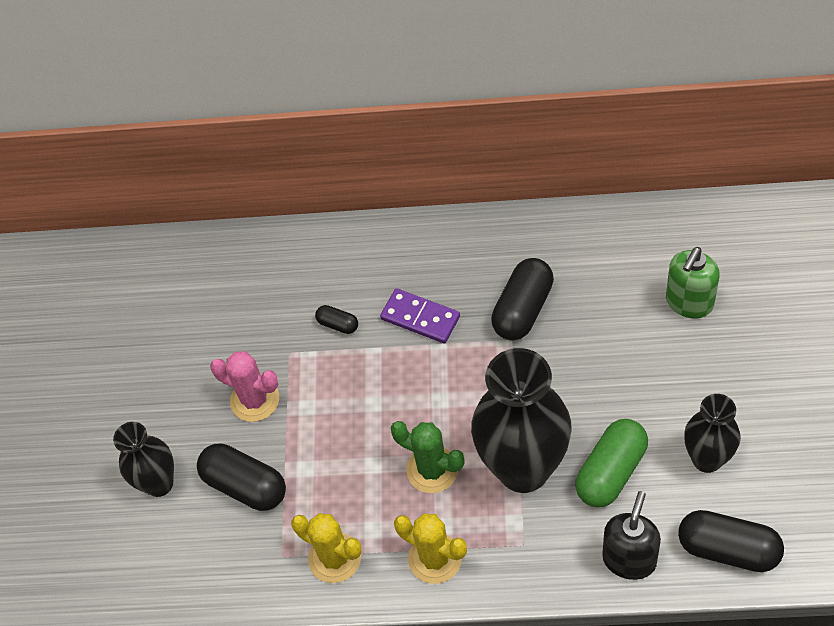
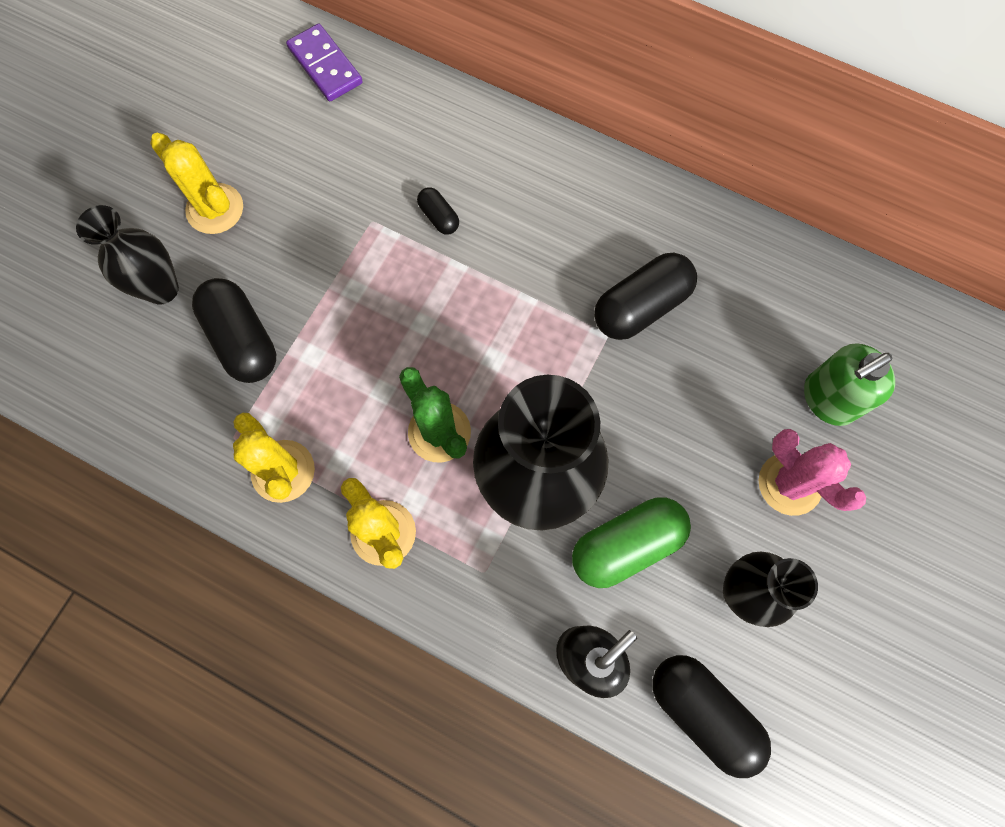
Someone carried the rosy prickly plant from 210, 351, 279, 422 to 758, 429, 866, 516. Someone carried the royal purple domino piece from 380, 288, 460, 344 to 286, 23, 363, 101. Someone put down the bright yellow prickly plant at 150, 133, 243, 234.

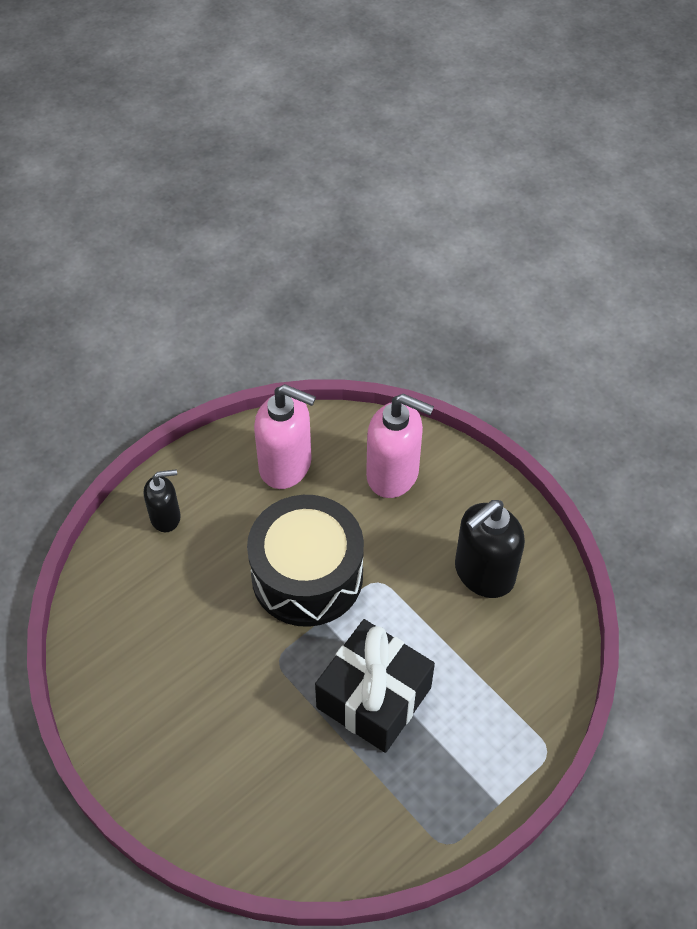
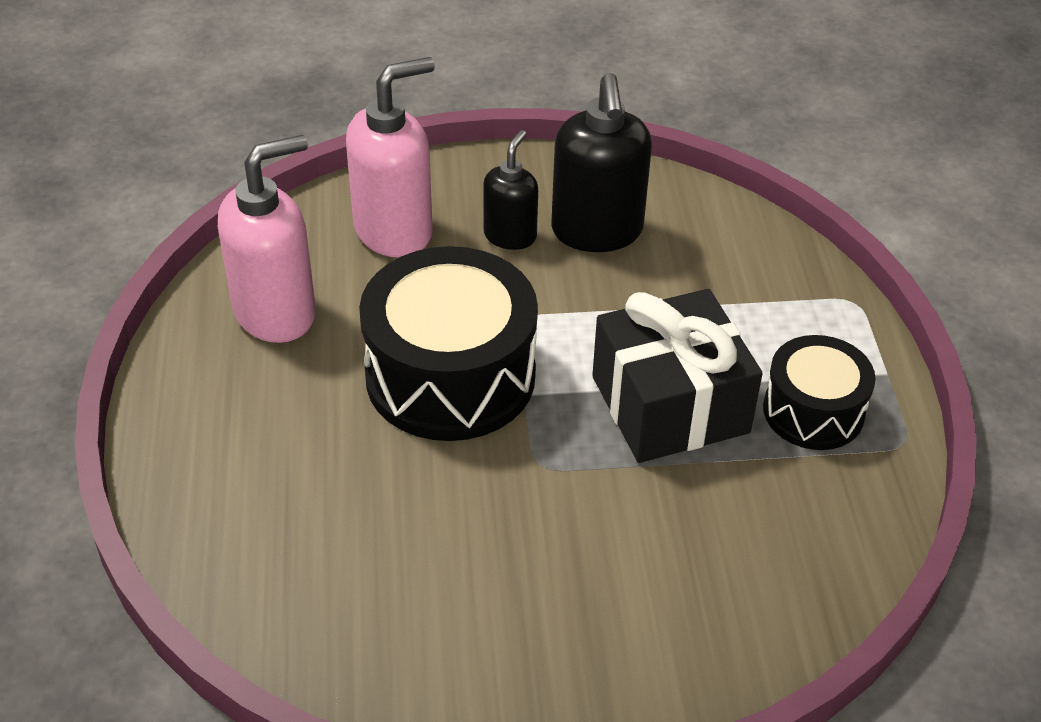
Someone carried the jet-black pump bottle from 144, 469, 181, 532 to 483, 130, 538, 250. Someone put down the jet-black drum at 763, 335, 876, 450.

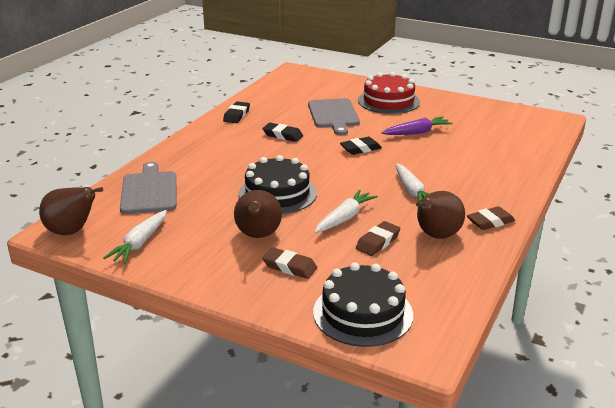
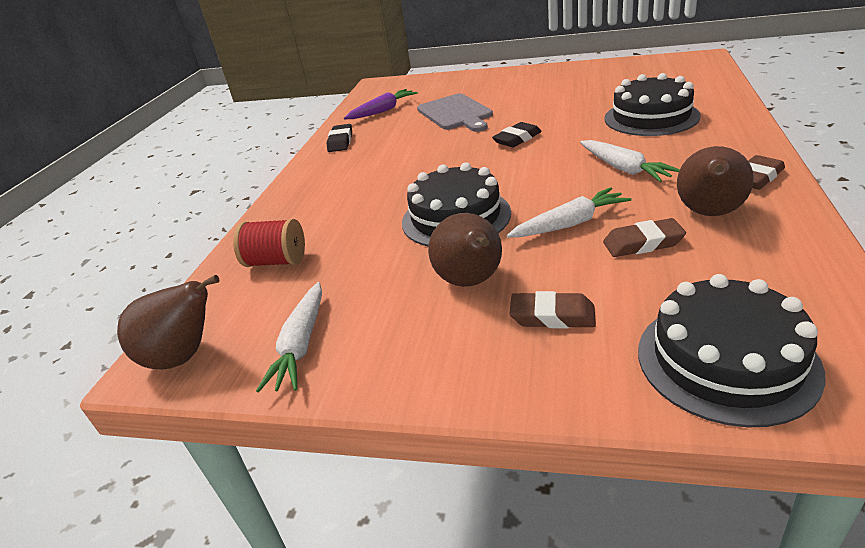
Someone swapped the grey bread board at 120, 162, 176, 214 for the scarlet reel of thread at 233, 219, 305, 267. Someone took away the jet-black gum eraser at 262, 123, 303, 142. Someone rotated the pure white root vegetable at 314, 190, 378, 233 by 45 degrees clockwise. Someone rotated the dark brown gum eraser at 356, 221, 400, 256 by 60 degrees clockwise. Someone took away the scarlet layer cake at 358, 72, 420, 114. Someone carried the royal purple root vegetable from 381, 117, 453, 135 to 344, 89, 418, 119. Someone put down the jet-black layer cake at 605, 73, 701, 136.

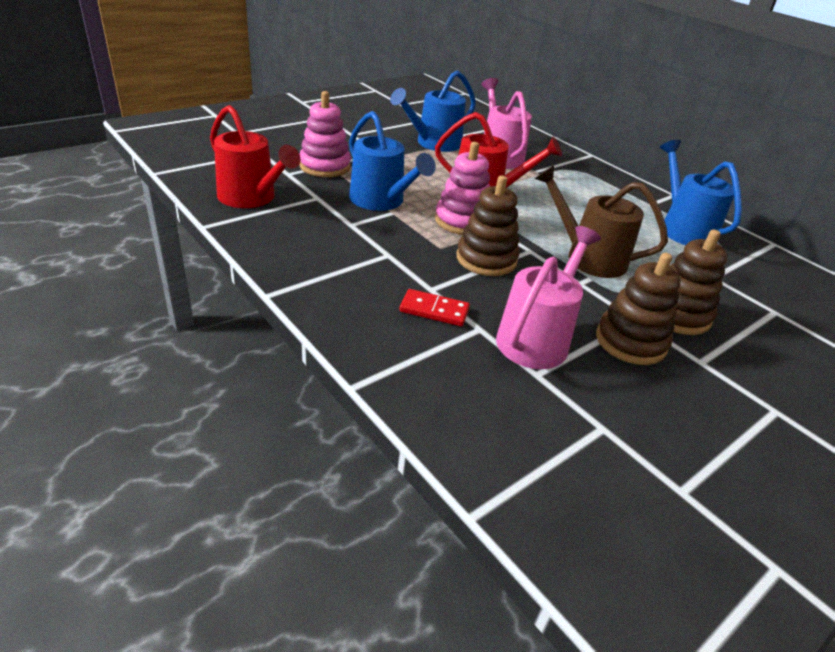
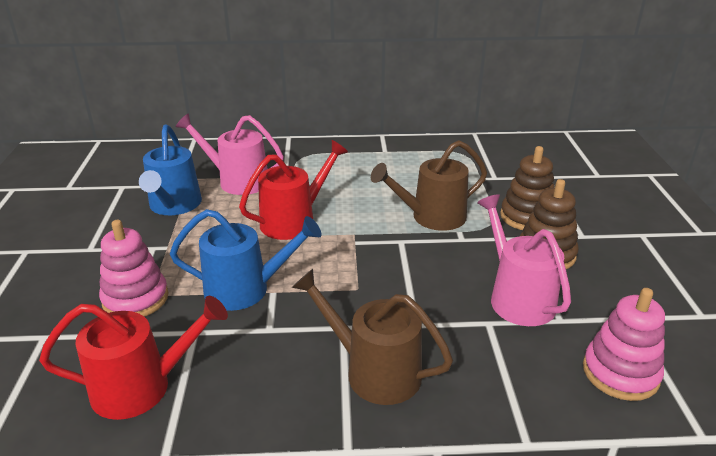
Someone took away the scarlet domino piece at 399, 289, 470, 326. Someone carried the rosy stacking toy from 435, 142, 490, 235 to 583, 288, 665, 401. Someone took away the dark brown stacking toy at 456, 175, 519, 276. Someone took away the blue watering can at 660, 140, 742, 245. Someone put down the dark brown watering can at 292, 269, 453, 405.

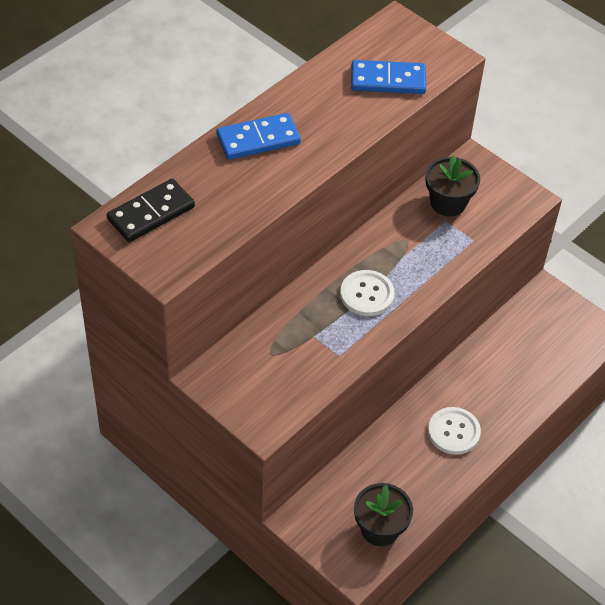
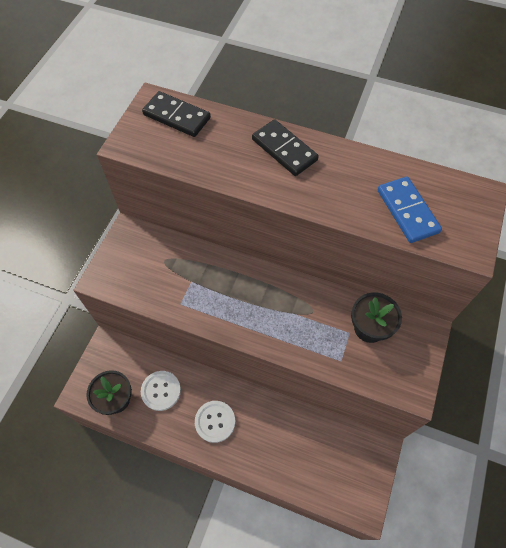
Someone repainted the blue domino piece at 217, 113, 301, 160, which became the jet-black domino piece at 252, 119, 319, 176. Someone carried the pure white button from 340, 270, 395, 316 to 141, 371, 181, 411.

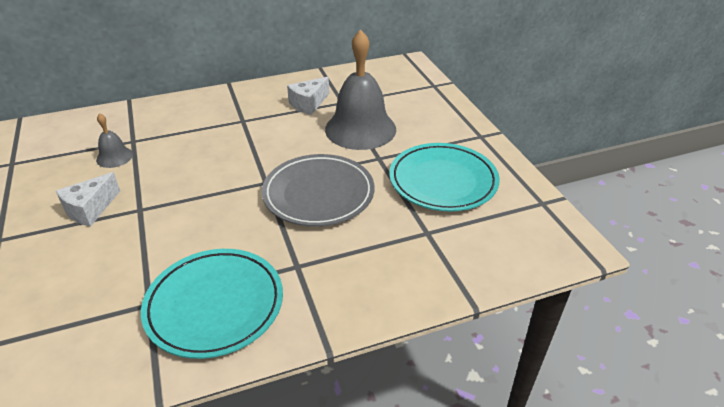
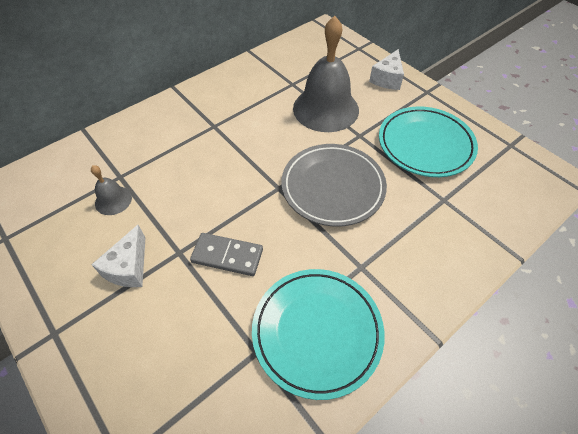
Someone carried the pure white cheese from 287, 77, 329, 115 to 369, 49, 404, 90. Someone put down the grey domino piece at 190, 233, 263, 276.

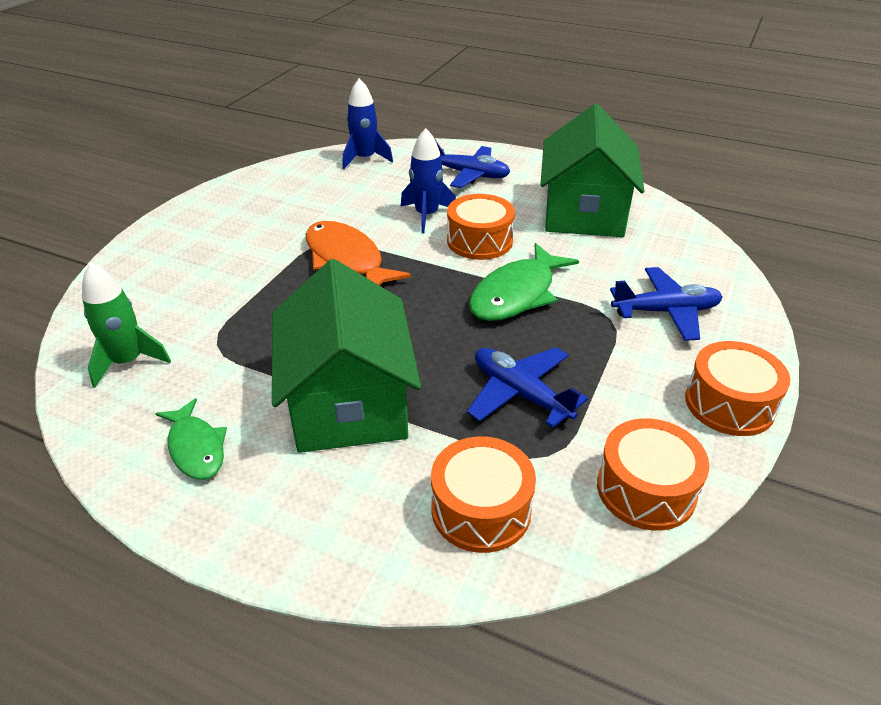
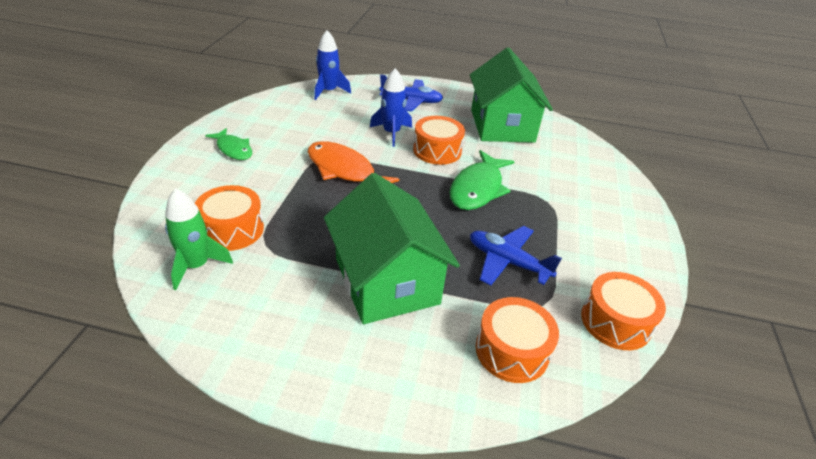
Someone carried the green fish figure from 155, 398, 227, 480 to 205, 128, 252, 160. Someone took away the blue toy plane at 610, 267, 723, 341. Someone carried the bright orange drum from 685, 341, 790, 436 to 195, 185, 264, 251.

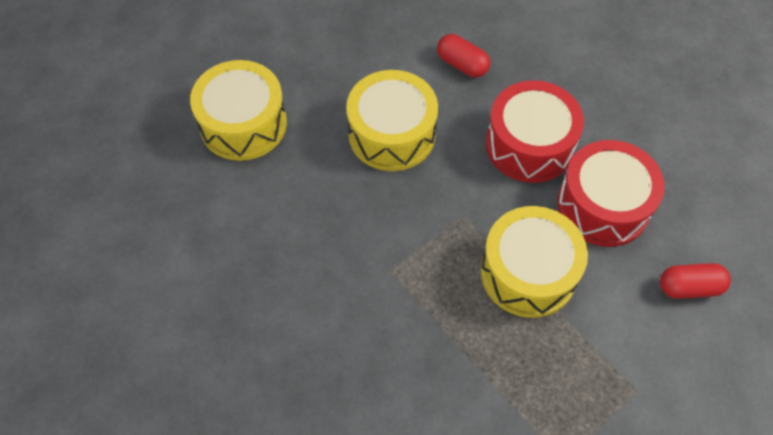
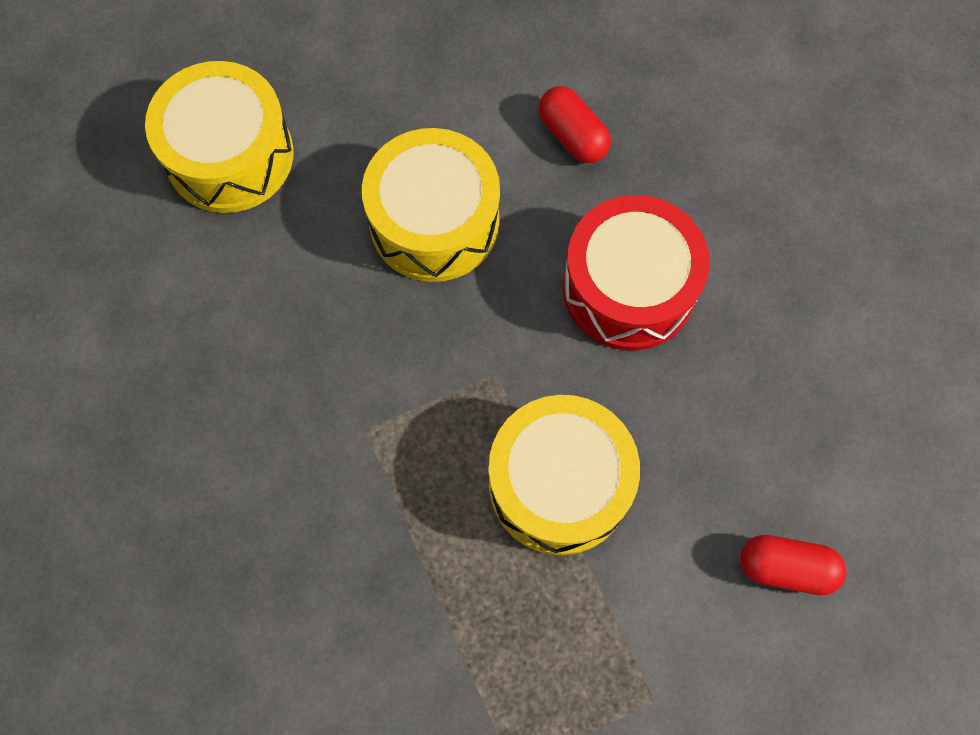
Someone took away the scarlet drum at 557, 140, 665, 247.

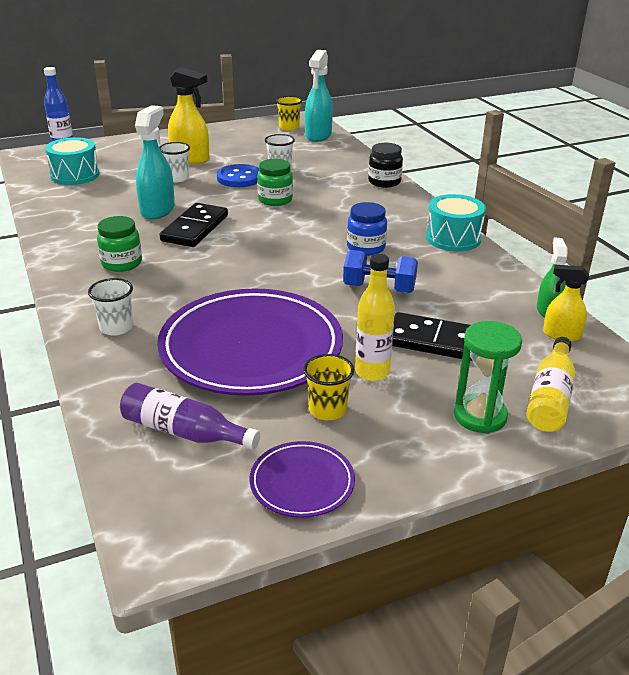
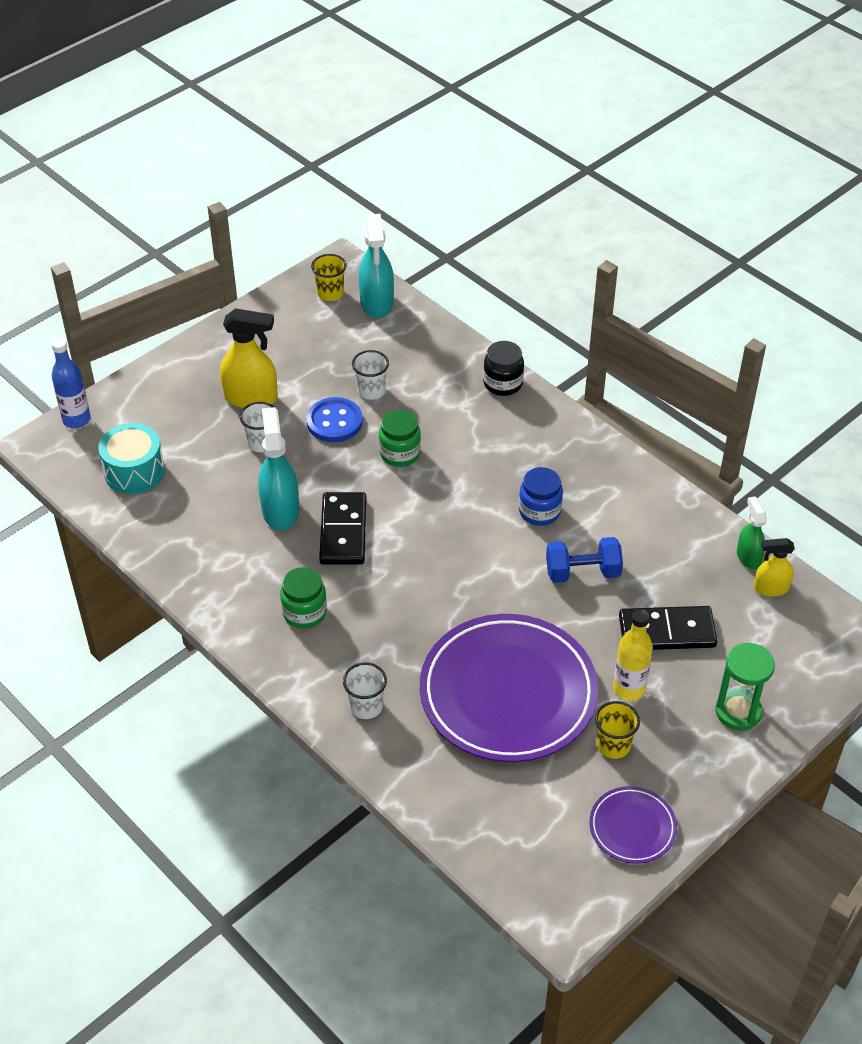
Someone took away the royal purple drink bottle at 120, 383, 260, 450. Someone took away the turquoise drum at 426, 194, 486, 251. Someone took away the bright yellow drink bottle at 526, 337, 575, 432.

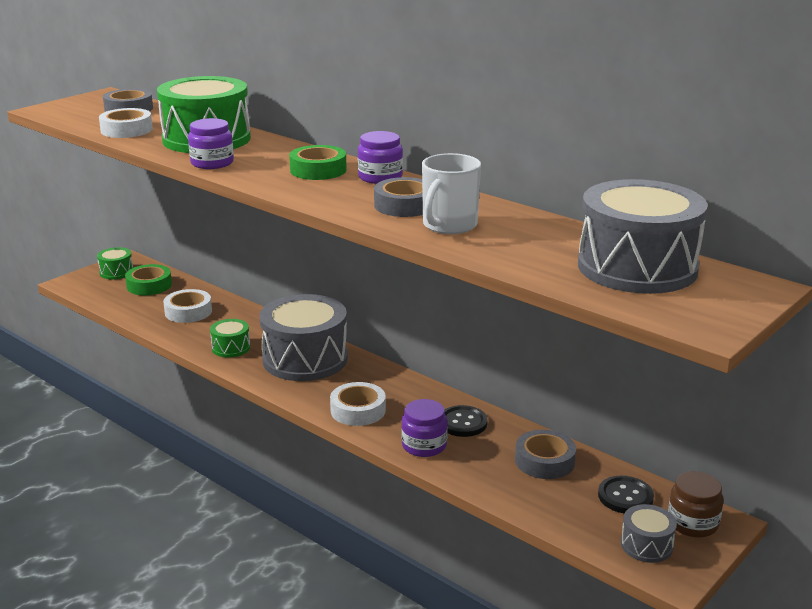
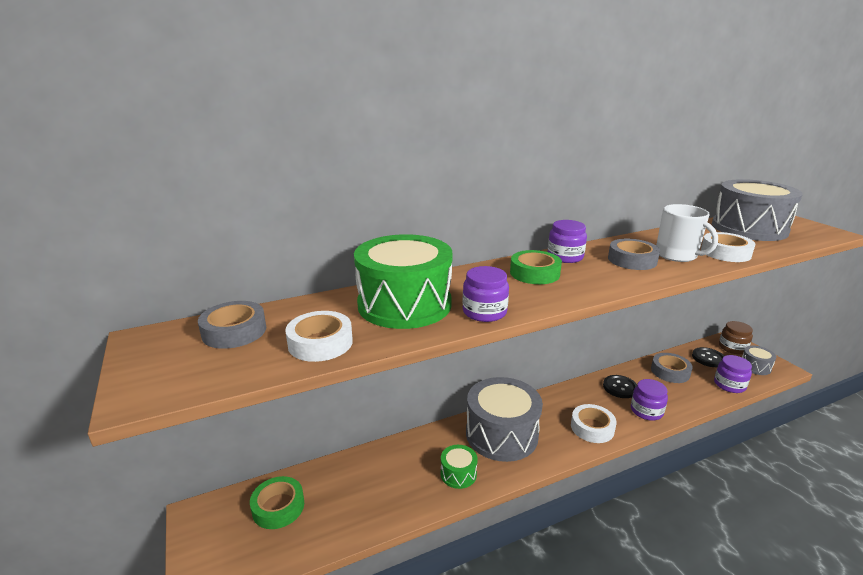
Someone took away the green drum at 97, 247, 133, 279. Someone carried the pure white roll of tape from 163, 289, 212, 323 to 701, 232, 755, 262. Someone put down the royal purple preserve jar at 714, 355, 752, 393.

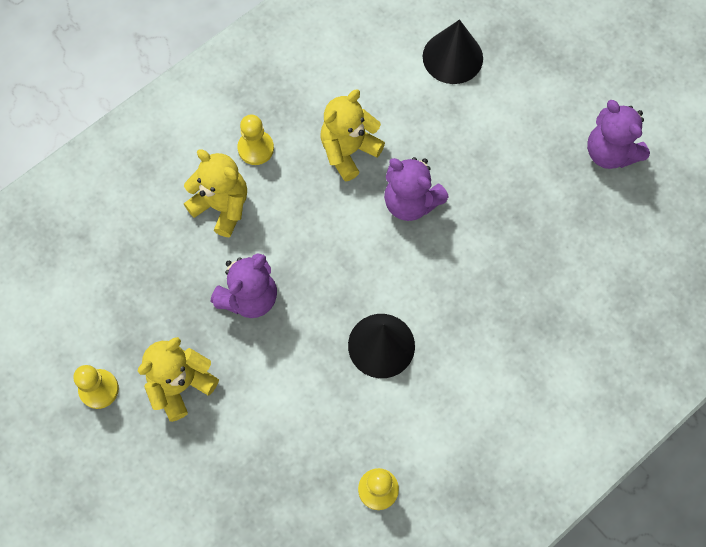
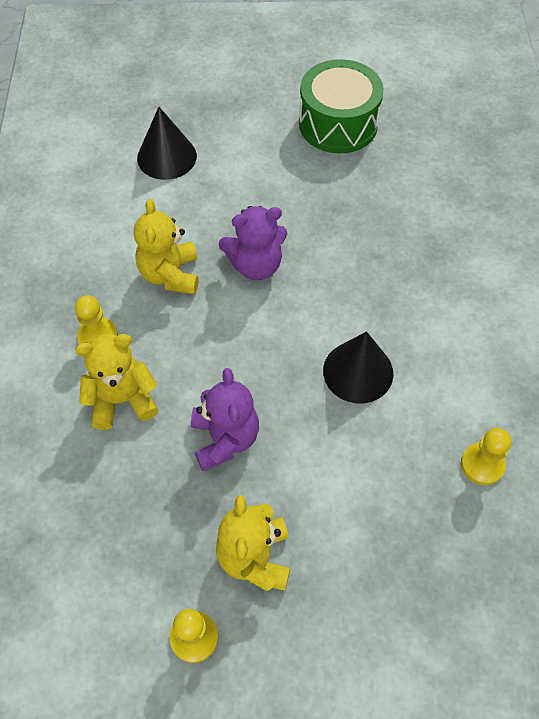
Someone swapped the royal purple stuffed bear at 587, 100, 650, 169 for the green drum at 299, 59, 384, 154.

